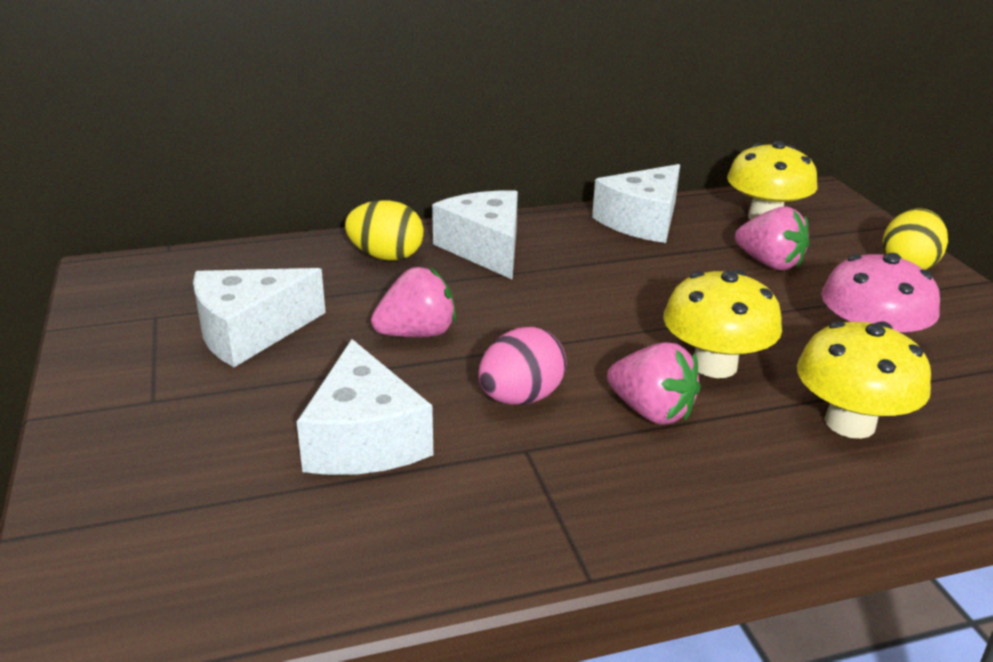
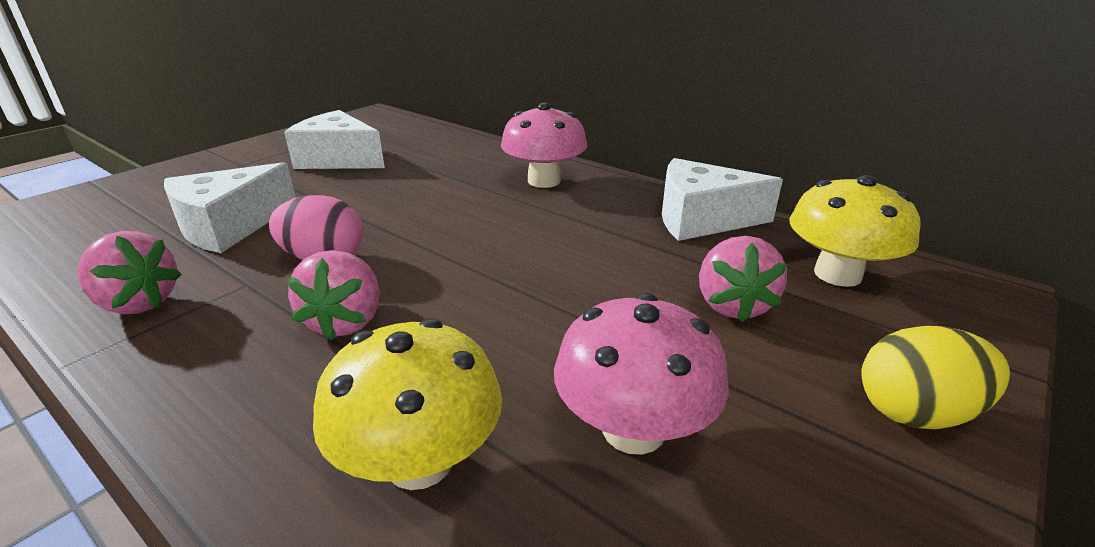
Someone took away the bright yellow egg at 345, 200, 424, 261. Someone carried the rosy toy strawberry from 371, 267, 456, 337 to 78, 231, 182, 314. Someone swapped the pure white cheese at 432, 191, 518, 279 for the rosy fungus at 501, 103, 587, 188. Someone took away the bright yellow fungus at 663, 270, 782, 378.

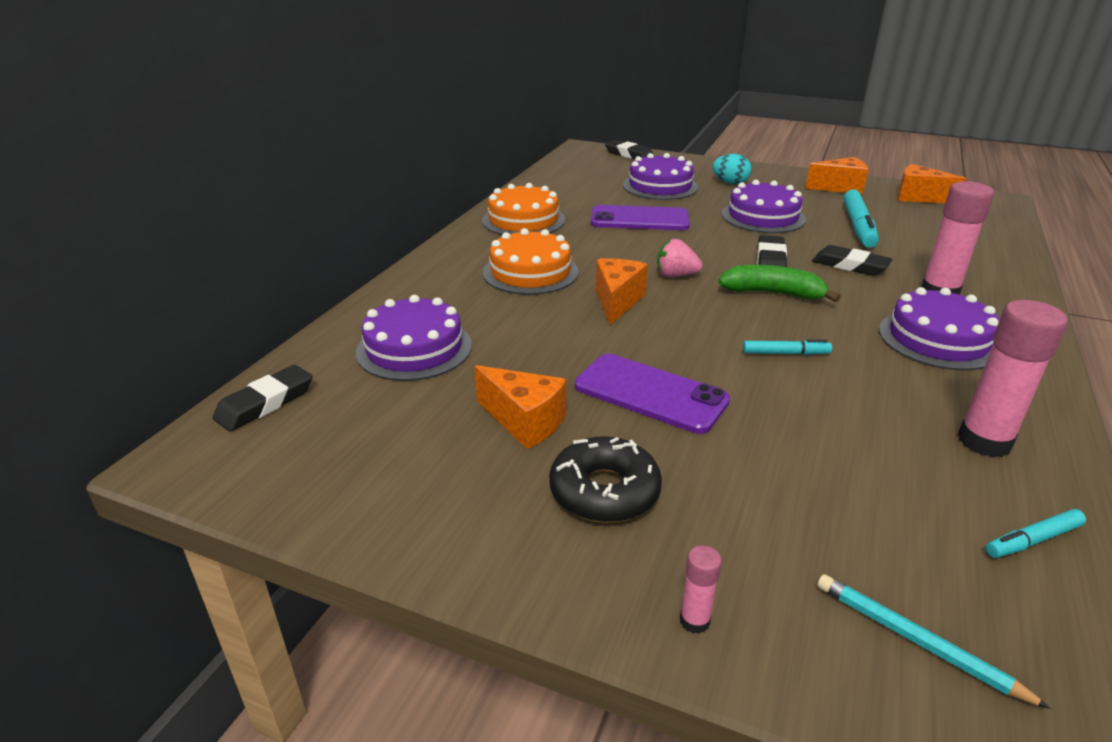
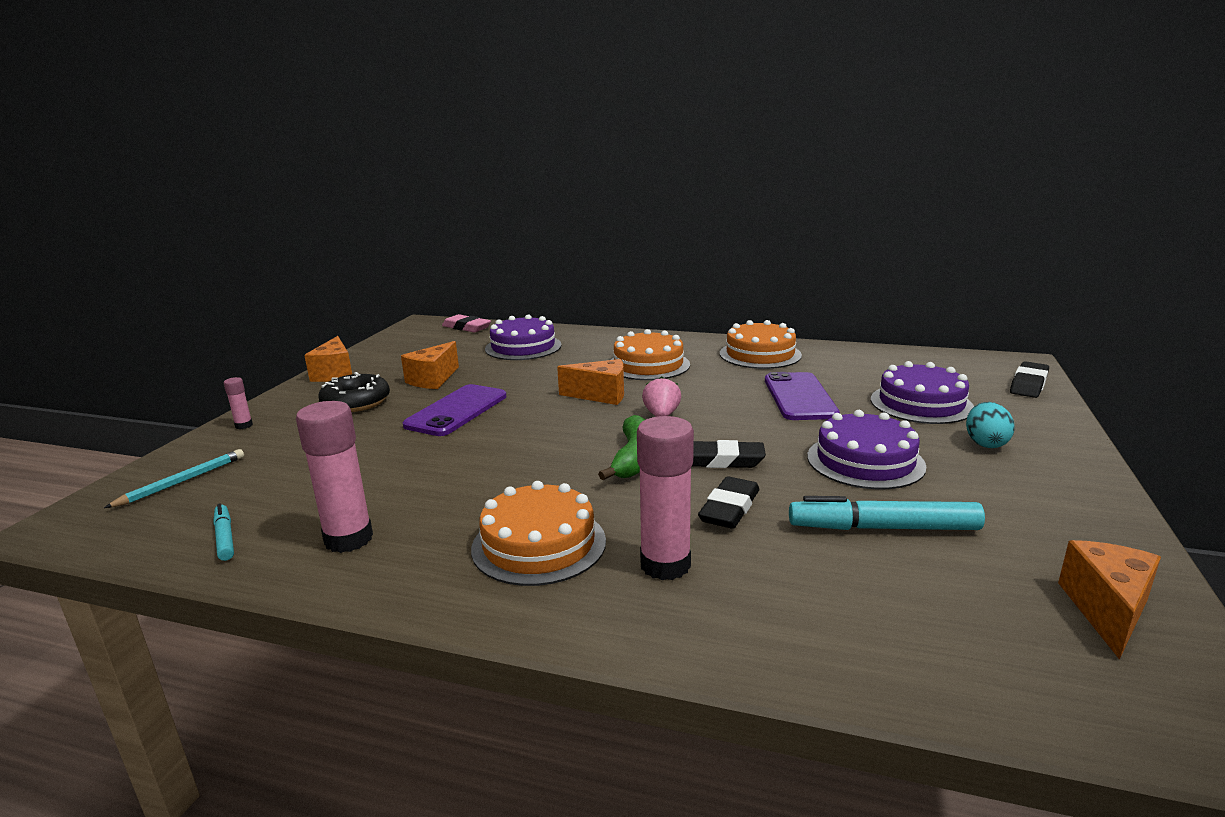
Someone repainted the jet-black gum eraser at 213, 365, 312, 431, which became the rosy gum eraser at 442, 314, 491, 332. Someone took away the turquoise felt pen at 743, 339, 832, 355. Someone carried the bright orange cheese from 805, 157, 868, 195 to 304, 336, 352, 382. Someone repainted the royal purple layer cake at 879, 287, 999, 370, which became the bright orange layer cake at 471, 481, 606, 586.

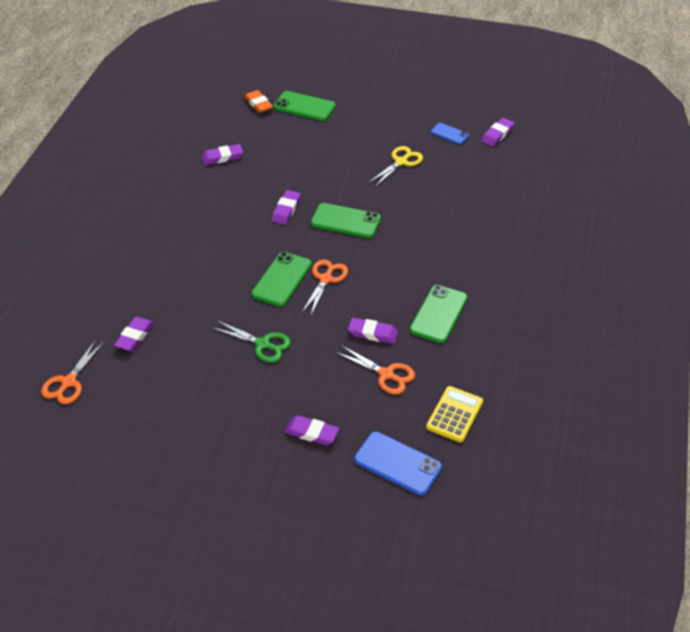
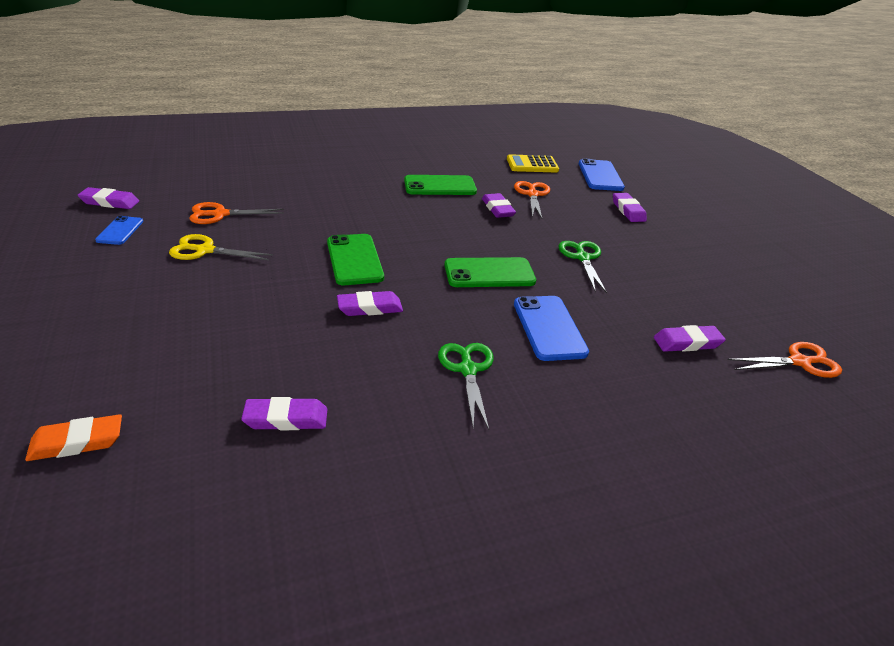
Someone rotated the royal purple gum eraser at 202, 144, 243, 165 by 45 degrees counterclockwise. Someone rotated the bright orange gum eraser at 244, 90, 273, 113 by 45 degrees clockwise. Someone took away the green phone at 273, 91, 336, 121. Someone carried the bright orange shears from 301, 259, 348, 317 to 189, 202, 284, 224. Someone put down the green shears at 438, 343, 494, 430. Someone put down the blue phone at 514, 296, 589, 361.

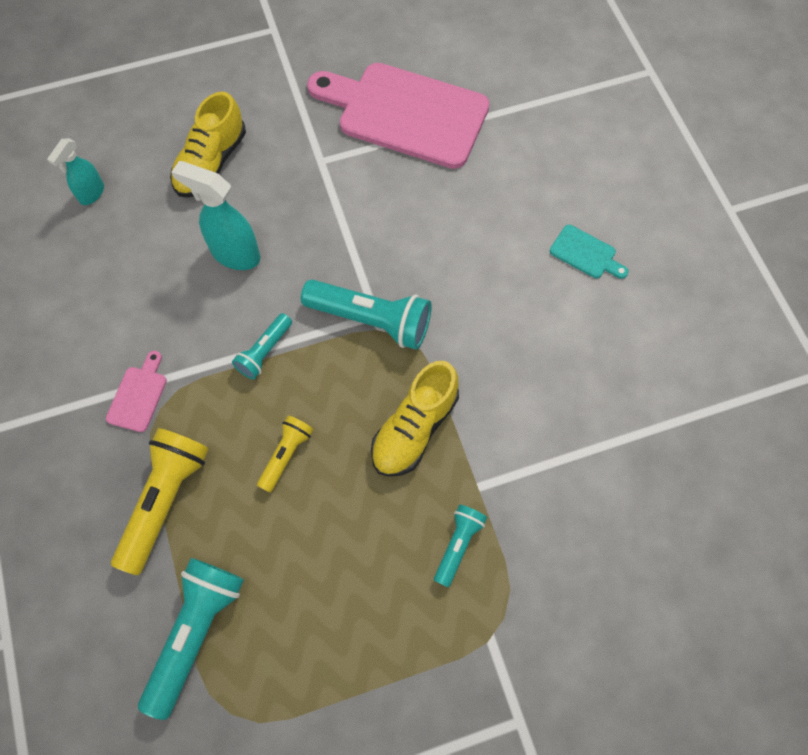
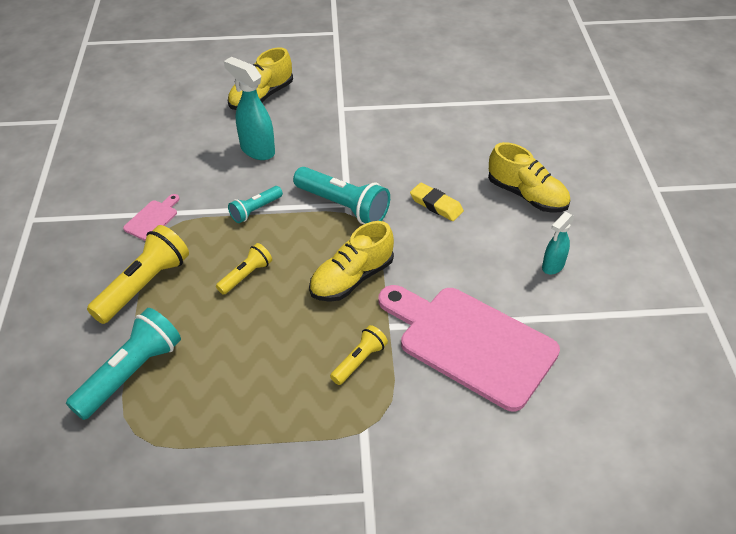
Someone carried the turquoise spray cleaner from 47, 138, 104, 205 to 542, 212, 575, 274. Someone carried the rosy bread board from 307, 63, 489, 169 to 379, 285, 560, 411. Someone repainted the turquoise pocket torch at 434, 505, 487, 587, which became the bright yellow pocket torch at 330, 325, 388, 385. Someone swapped the turquoise bread board at 550, 225, 629, 279 for the bright yellow sneaker at 488, 142, 570, 213. Someone put down the bright yellow gum eraser at 410, 183, 464, 221.

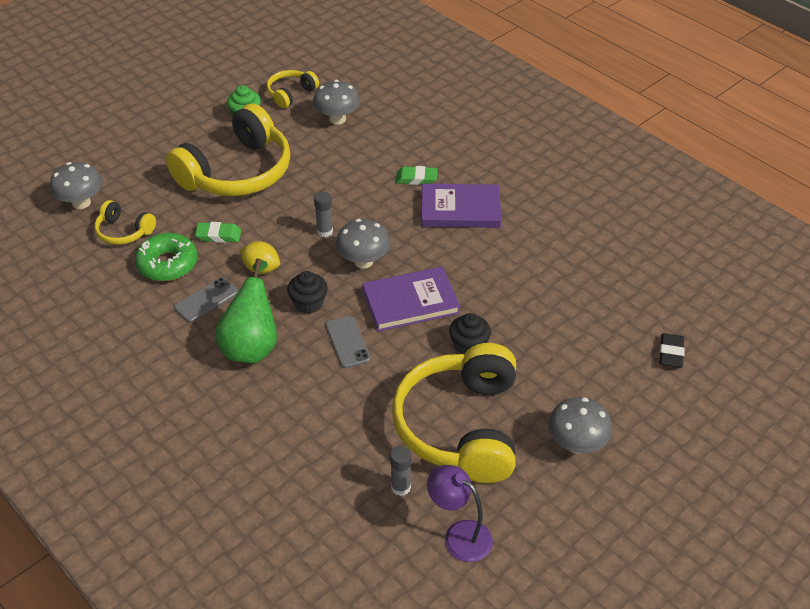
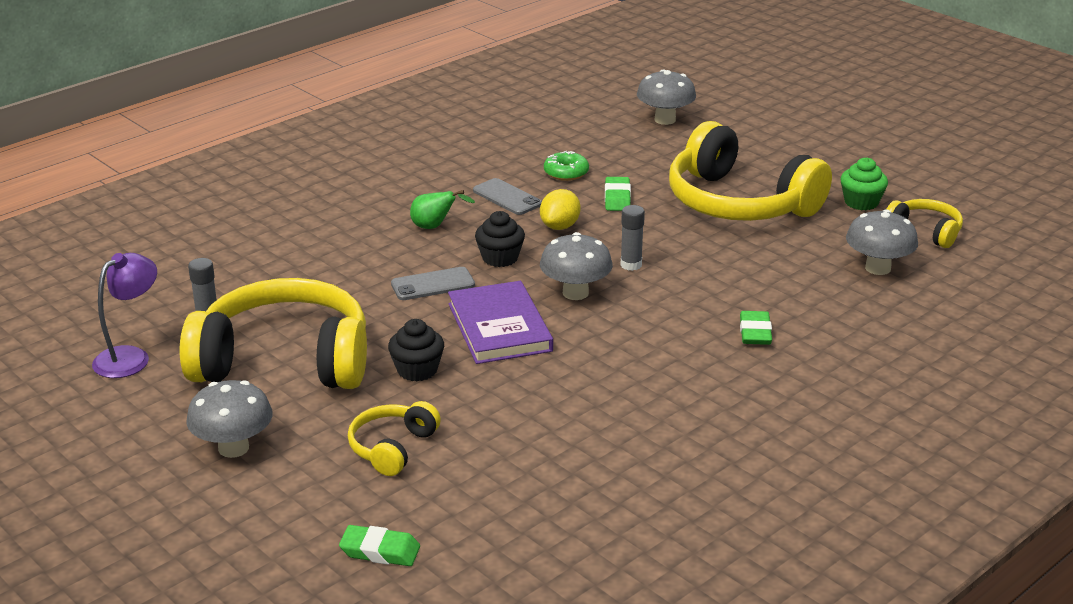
Someone carried the bright yellow headphones from 95, 200, 156, 245 to 348, 401, 441, 476. Someone scaled the green donut at 135, 233, 198, 281 by 0.63. Someone scaled the green pear fruit at 215, 258, 277, 364 by 0.52. Someone took away the royal purple book at 421, 184, 501, 228. Someone repainted the jet-black gum eraser at 660, 333, 685, 368, which became the green gum eraser at 339, 525, 420, 566.

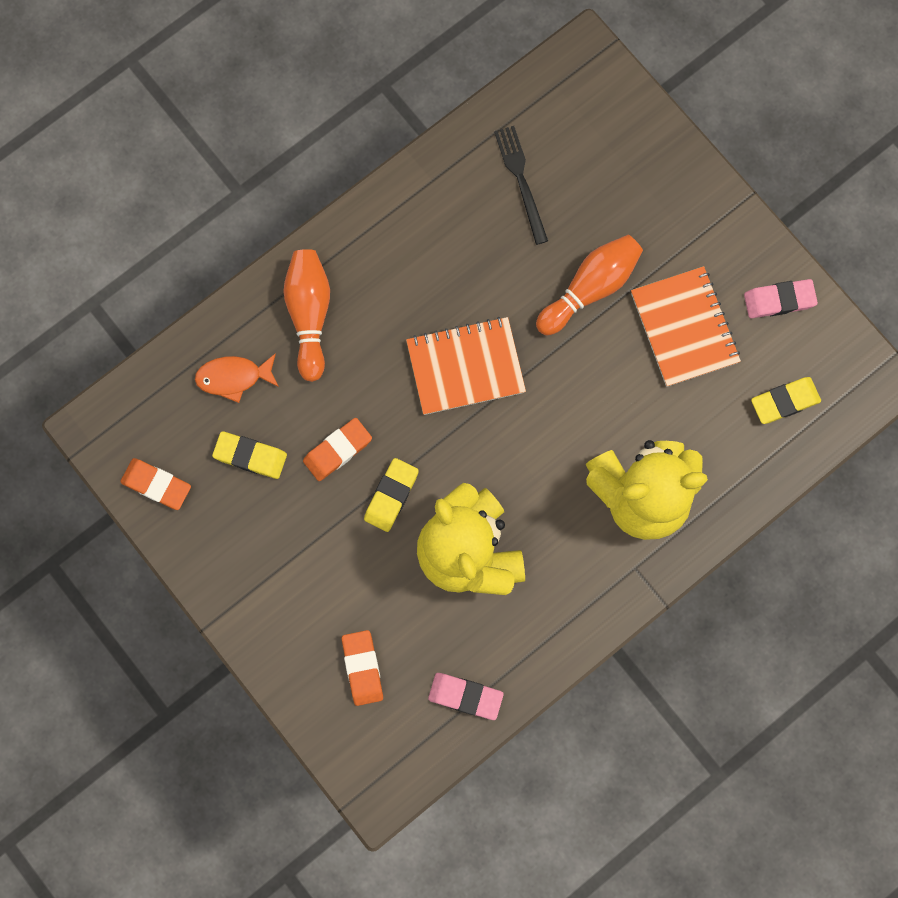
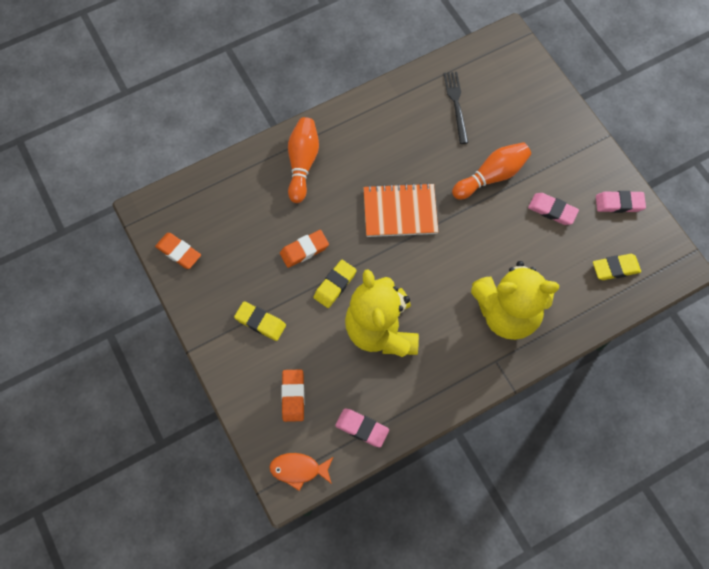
Someone carried the bright orange fish figure from 195, 353, 279, 403 to 269, 453, 333, 491. Someone carried the bright yellow gum eraser from 212, 431, 287, 479 to 234, 301, 286, 341. Someone swapped the bright orange notebook at 631, 266, 741, 387 for the rosy gum eraser at 528, 193, 579, 225.

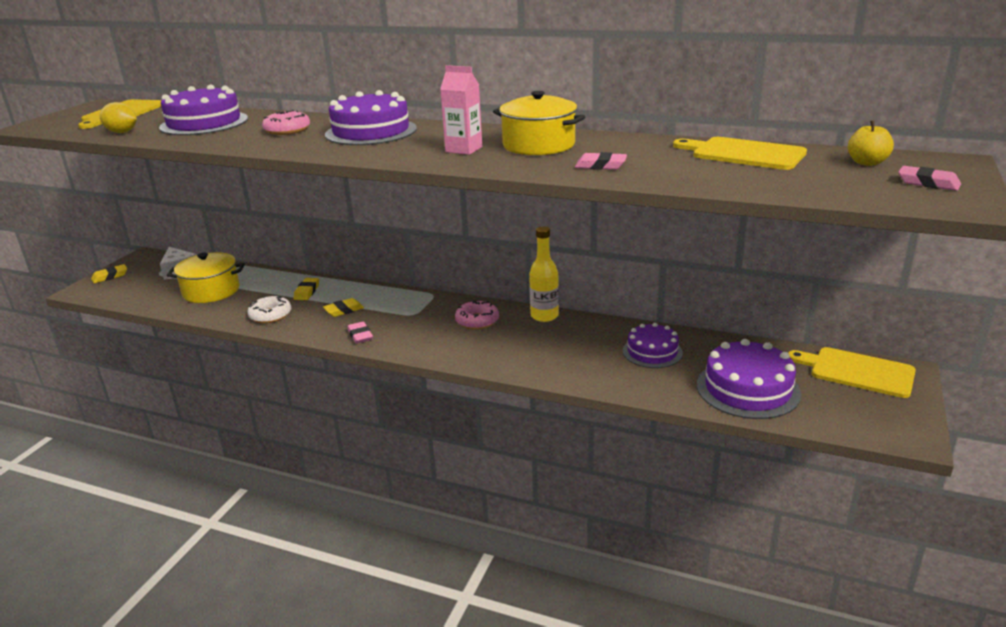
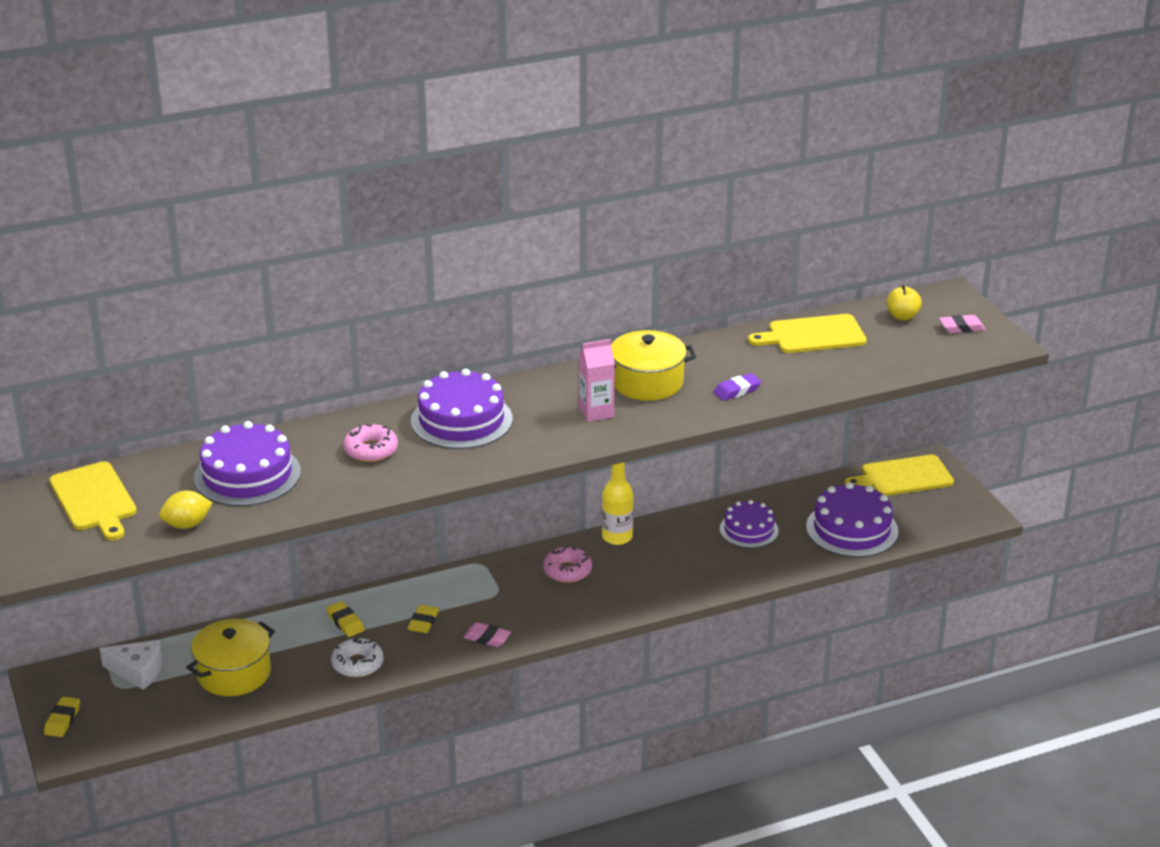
Someone repainted the rosy gum eraser at 575, 152, 627, 170, which became the royal purple gum eraser at 713, 373, 761, 401.

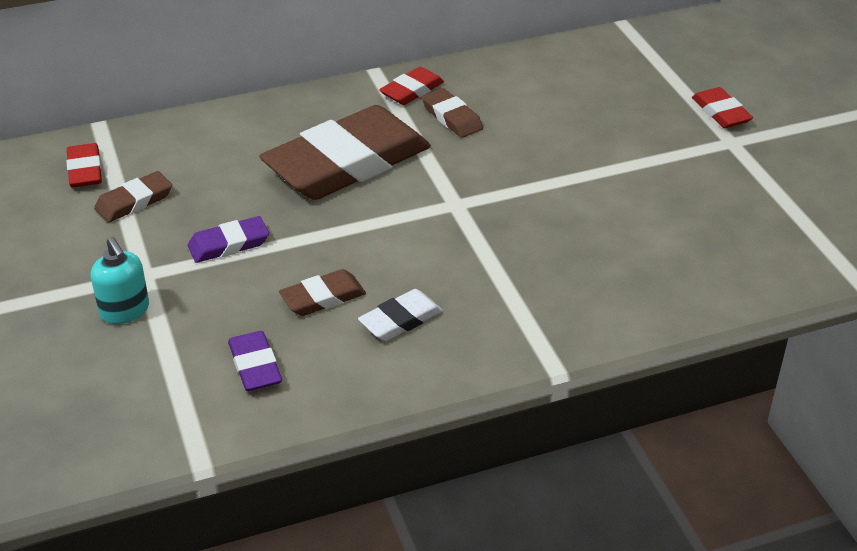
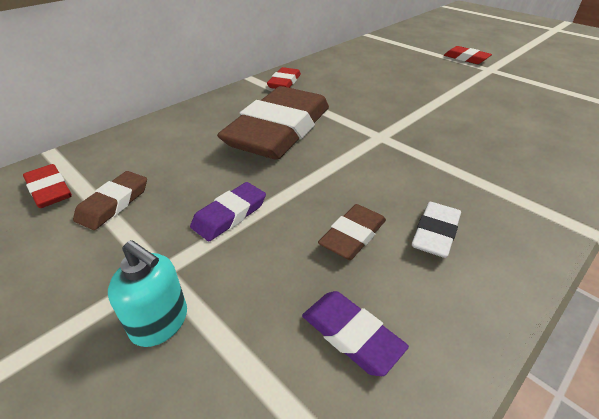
Someone took away the dark brown gum eraser at 422, 88, 483, 138.

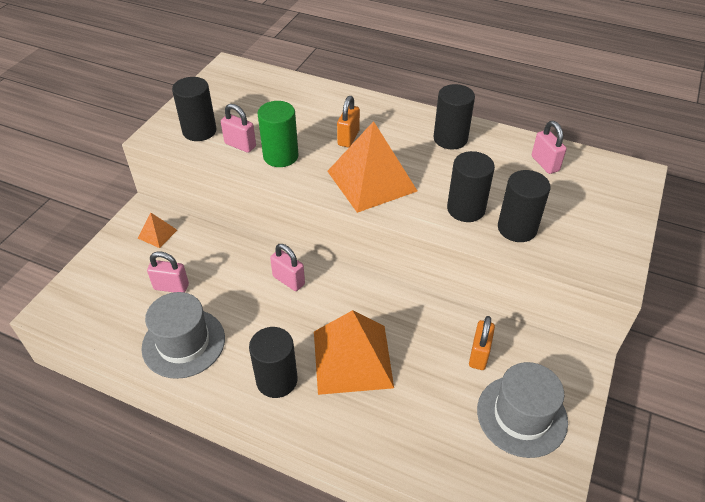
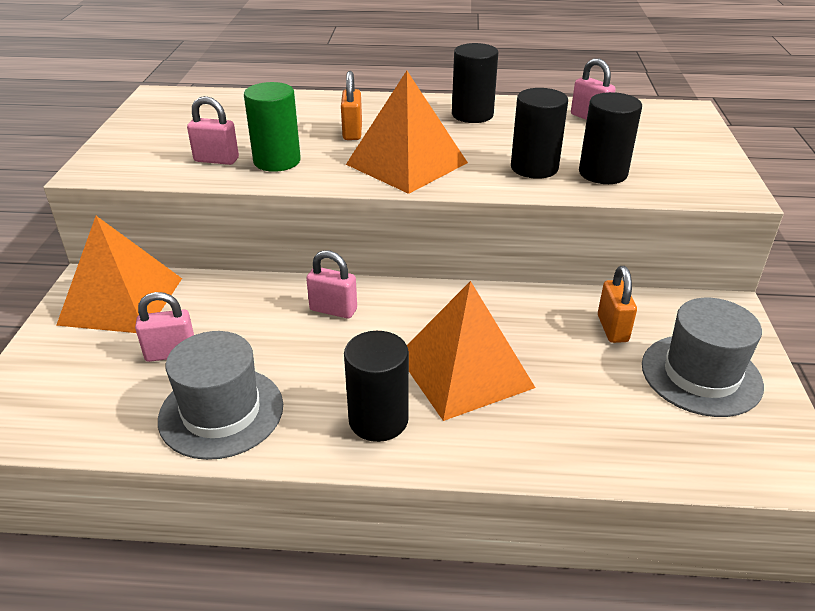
Someone scaled the bright orange pyramid at 138, 213, 177, 248 by 2.24. Someone took away the jet-black cylinder shape at 172, 77, 216, 141.

